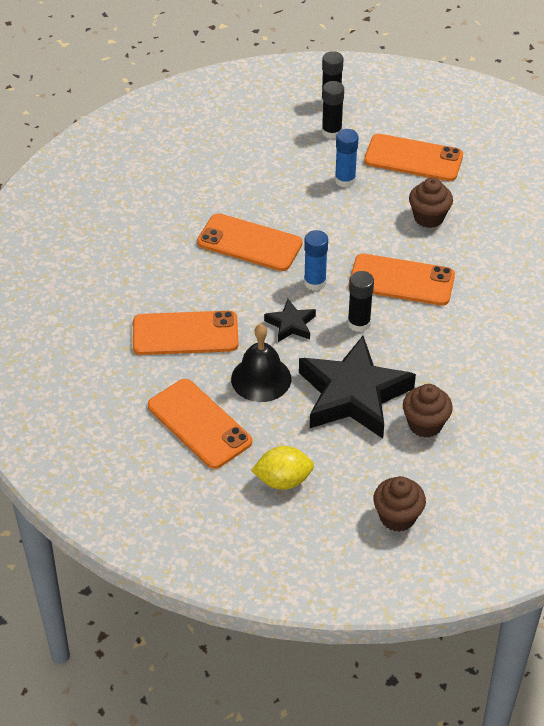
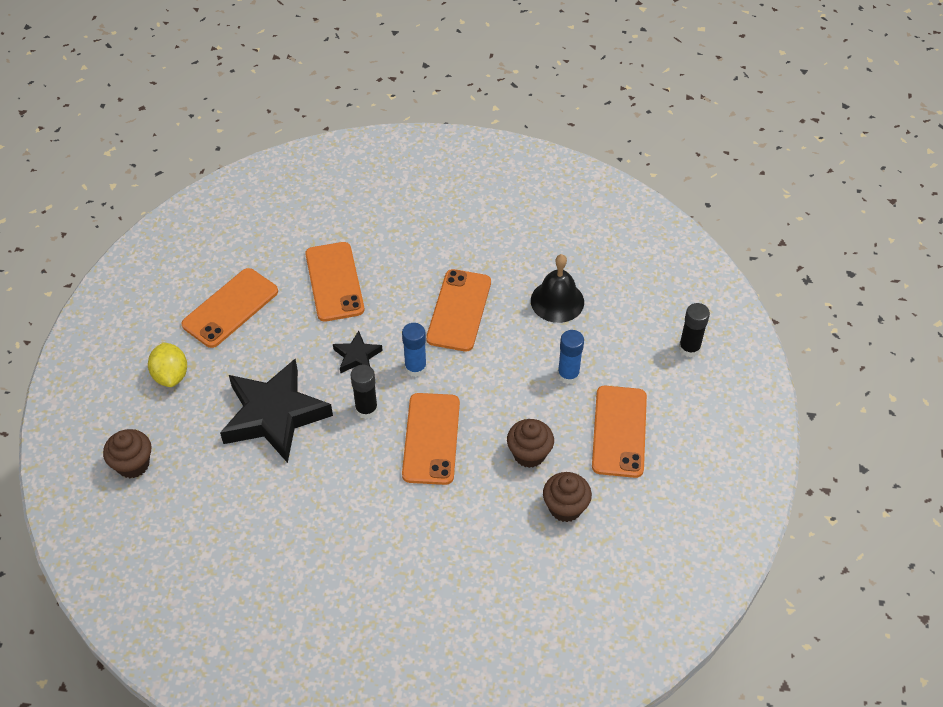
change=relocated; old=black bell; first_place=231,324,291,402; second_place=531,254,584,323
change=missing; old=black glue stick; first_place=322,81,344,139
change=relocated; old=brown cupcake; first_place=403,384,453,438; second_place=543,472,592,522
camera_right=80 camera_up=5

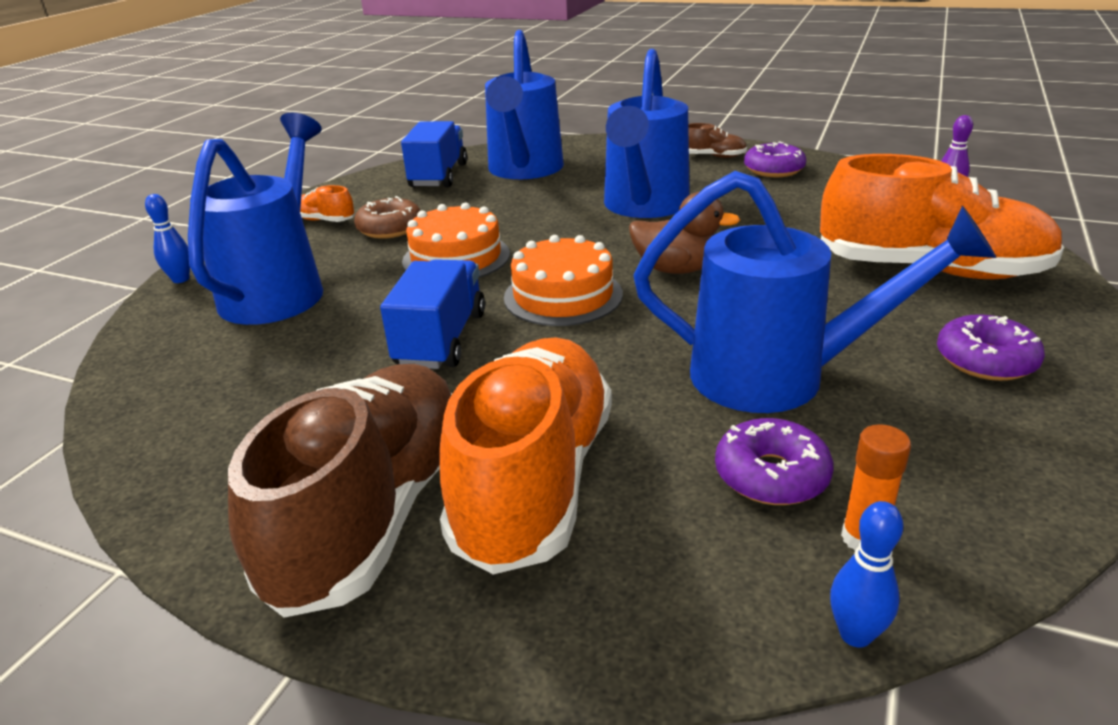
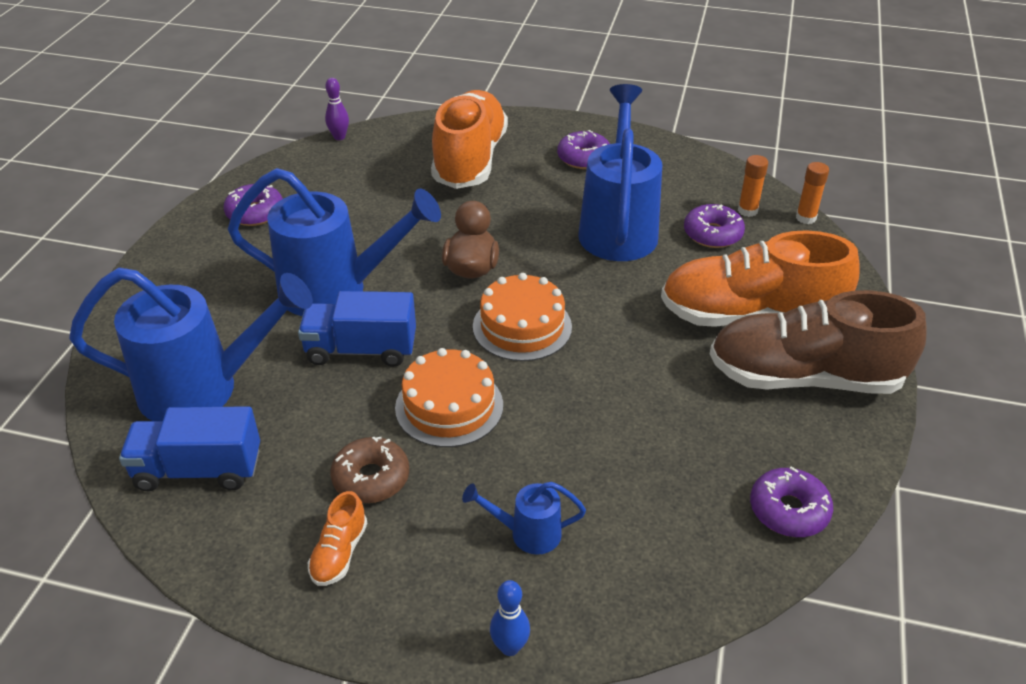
change=size; old=blue watering can; first_place=188,113,323,325; second_place=462,482,586,555; factor=0.45
change=relocated; old=blue truck; first_place=380,259,485,369; second_place=298,291,416,367
change=missing; old=brown shoe; first_place=688,123,747,158
change=exchanged; old=blue bowling pin; new=orange glue stick; first_place=830,501,903,648; second_place=796,162,829,224
change=appeared; new=purple donut; second_place=750,467,833,537
camera_right=-100 camera_up=10

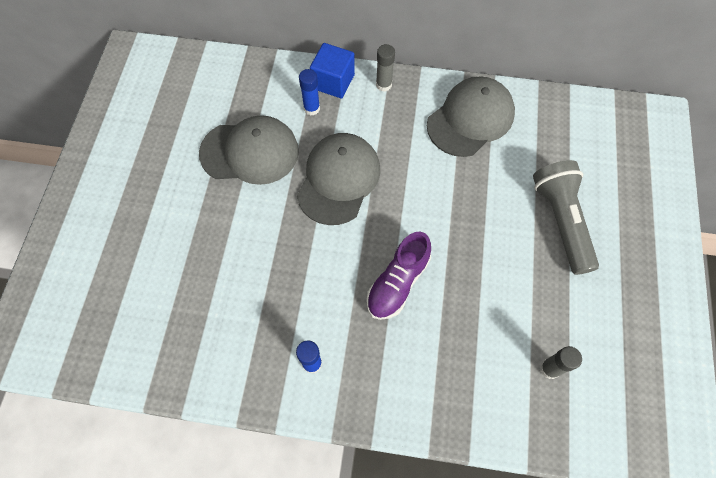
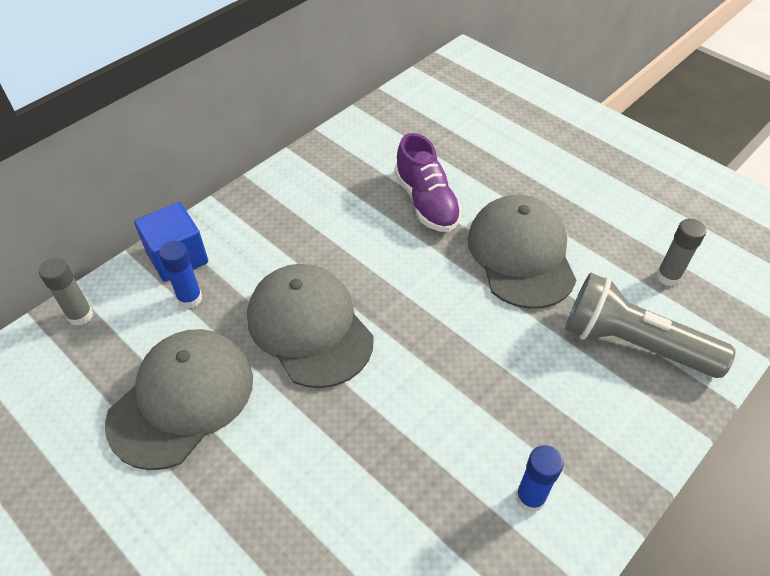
change=relocated; old=purple shoe; first_place=367,232,431,320; second_place=394,133,462,232
change=relocated; old=grey glue stick; first_place=376,44,395,92; second_place=39,258,93,326
change=relocated; old=grey cap; first_place=427,77,515,157; second_place=468,195,576,309
change=relocated; old=grey flashlight; first_place=533,160,599,275; second_place=565,272,736,378
camera_right=-55 camera_up=-15

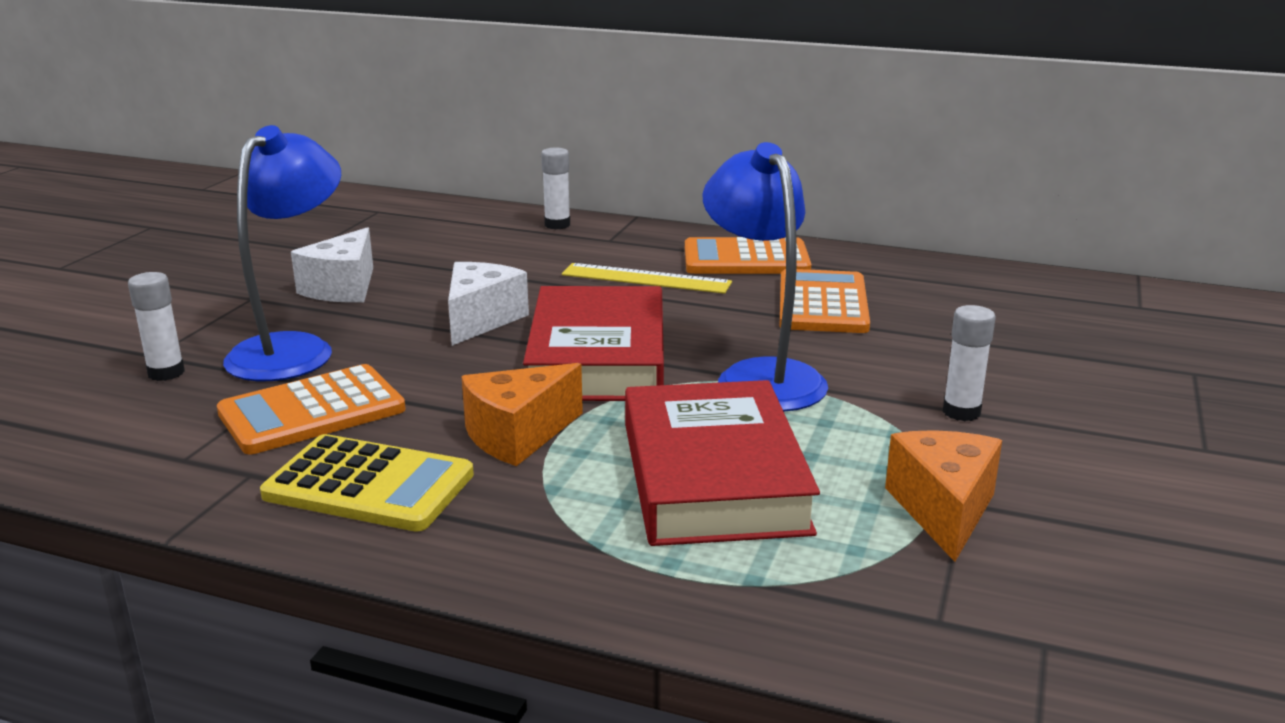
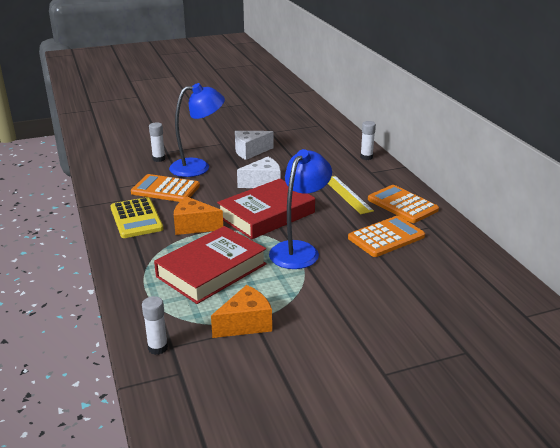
change=relocated; old=white glue stick; first_place=943,305,996,421; second_place=142,296,168,355
camera_right=50 camera_up=5

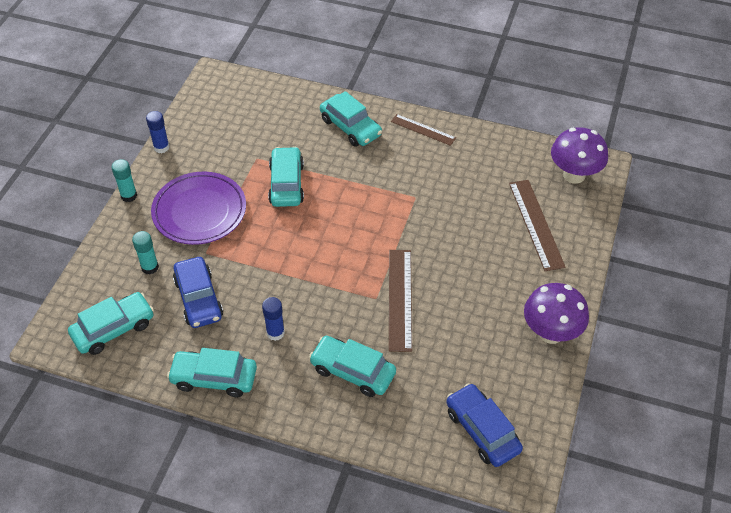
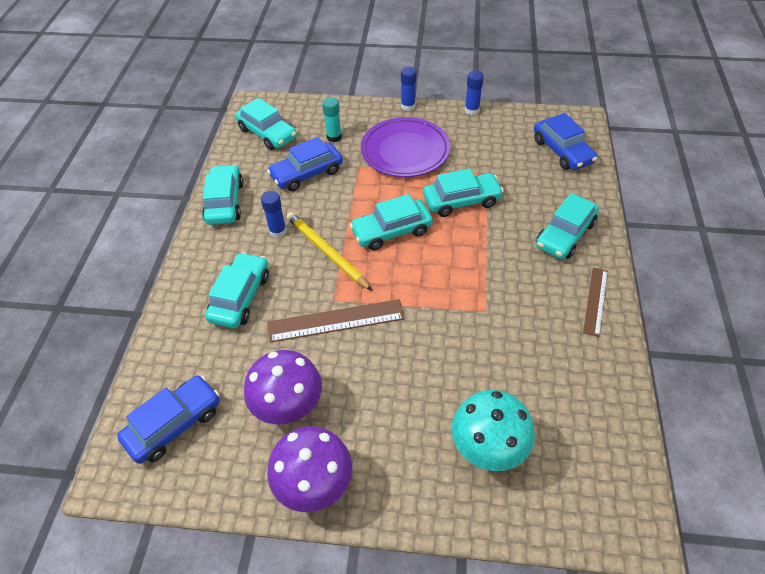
change=colour; old=turquoise glue stick; new=blue glue stick; first_place=111,159,137,202; second_place=401,67,417,111
change=exchanged; old=brown ruler; new=turquoise mushroom; first_place=509,180,565,271; second_place=451,390,535,471
change=relocated; old=purple mushroom; first_place=551,127,608,184; second_place=244,350,322,424
change=appeared; new=yellow pencil; second_place=287,212,372,291
change=appeared; new=turquoise car; second_place=349,194,433,250
change=appeared; new=blue car; second_place=534,113,597,170
camera_right=80 camera_up=0

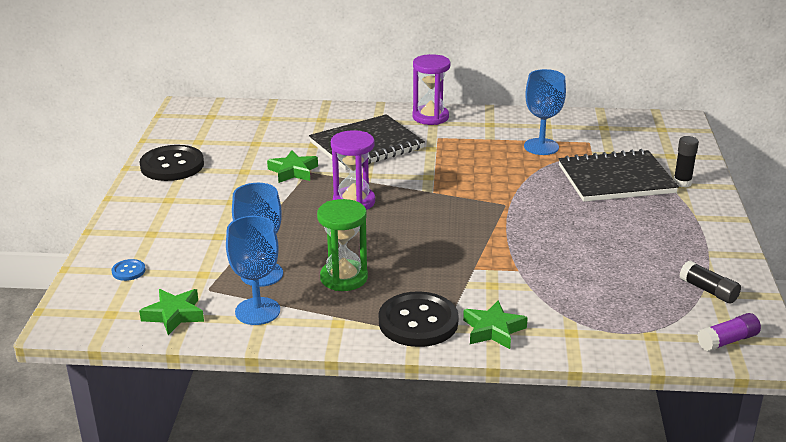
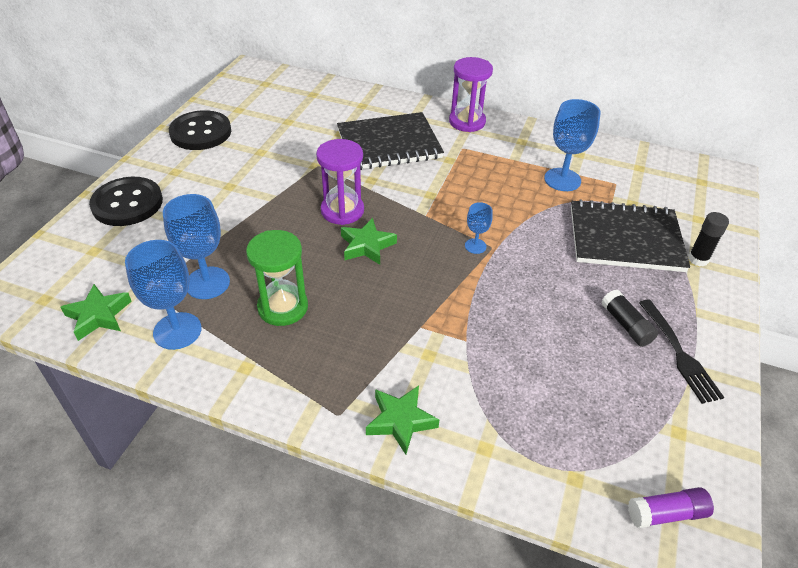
change=missing; old=blue button; first_place=111,259,145,281
change=relocated; old=green star; first_place=267,150,318,183; second_place=341,218,397,265
change=relocated; old=black button; first_place=379,291,459,347; second_place=89,177,163,226
change=relocated; old=black glue stick; first_place=679,261,741,303; second_place=601,290,658,347
change=appeared; new=blue goblet; second_place=465,202,493,254
change=appeared; new=black fork; second_place=639,300,724,404
camera_right=15 camera_up=15

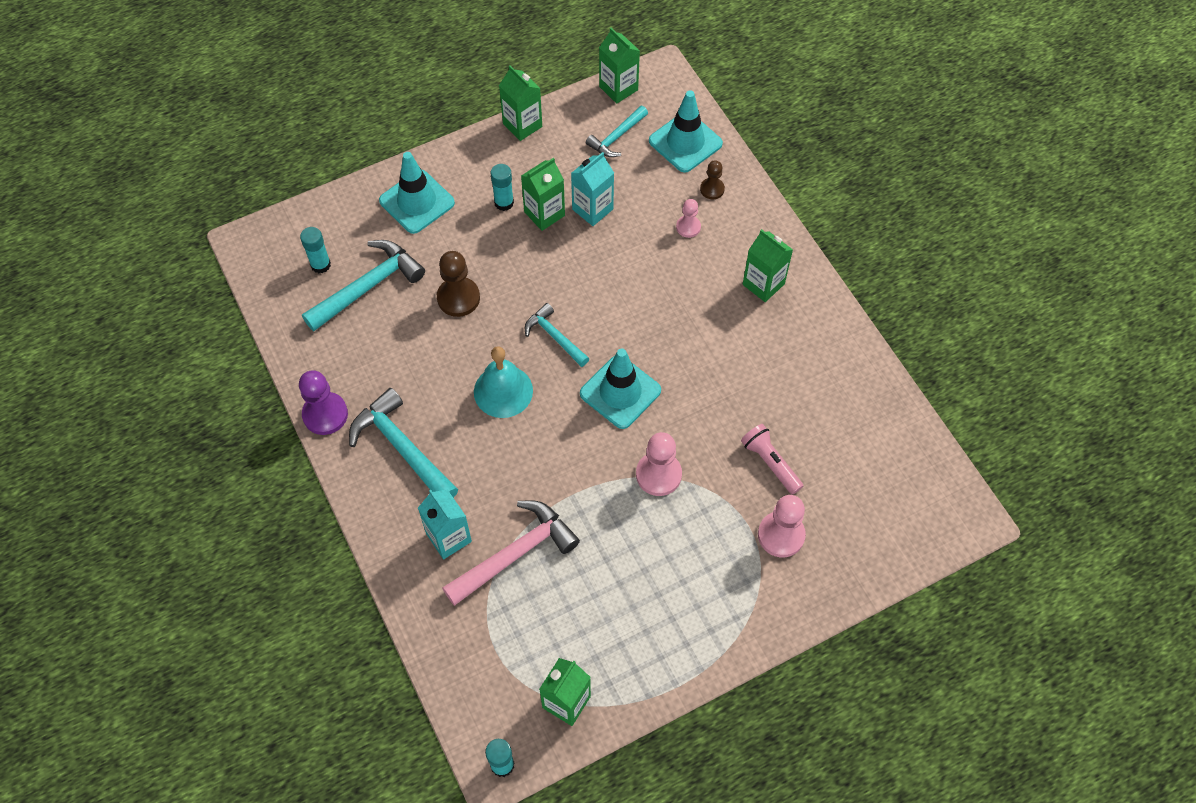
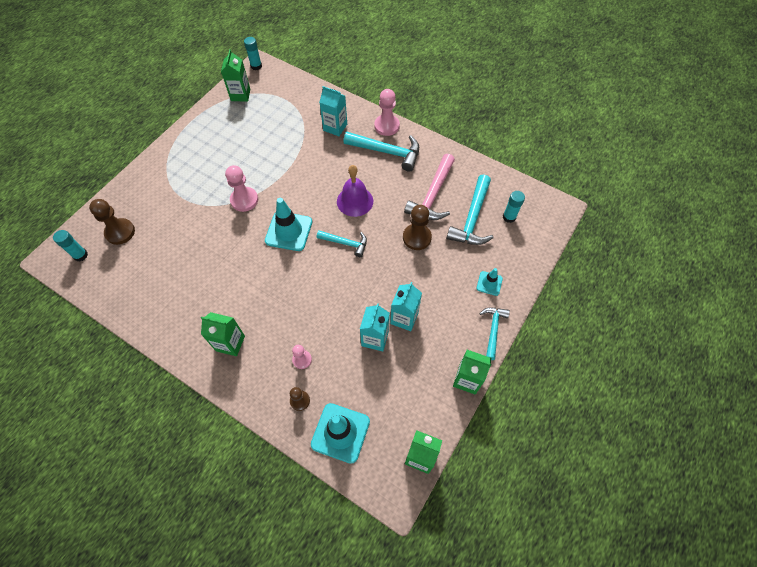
change=missing; old=purple pawn; first_place=299,370,348,435
change=size; old=turquoise traffic cone; first_place=379,152,455,234; second_place=477,268,503,296; factor=0.54
change=relocated; old=pink hammer; first_place=442,500,580,606; second_place=404,154,455,220
change=colour; old=turquoise bell; new=purple bell; first_place=474,346,533,418; second_place=337,165,373,217
change=relocated; old=turquoise glue stick; first_place=490,164,514,211; second_place=53,230,88,261
change=colour; old=green carton; new=turquoise carton; first_place=521,158,565,231; second_place=390,282,422,331
change=relocated; old=turquoise hammer; first_place=586,106,648,157; second_place=479,308,510,360
change=missing; old=pink flashlight; first_place=741,424,803,495
change=relocated; old=pink pawn; first_place=758,495,806,557; second_place=374,89,400,136
change=appeared; new=brown pawn; second_place=89,199,135,245
camera_right=150 camera_up=0

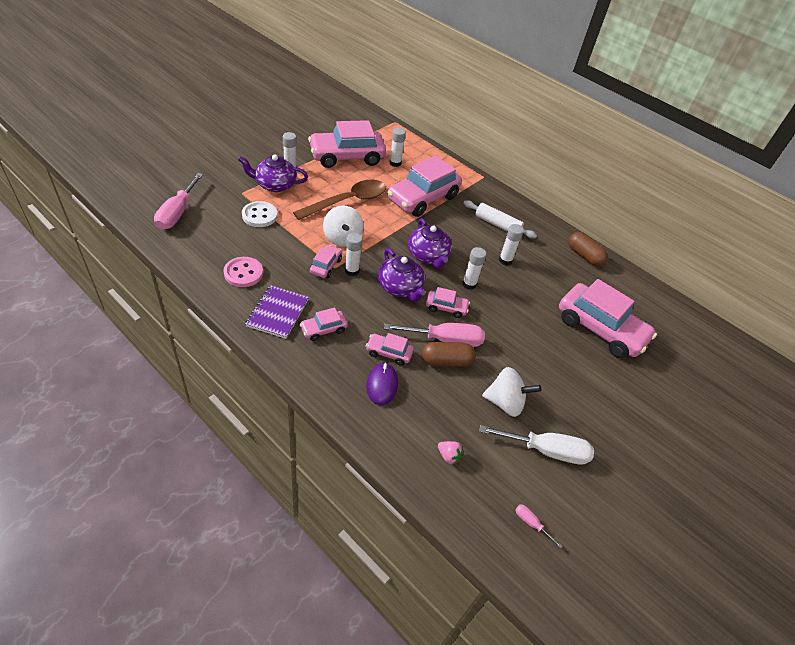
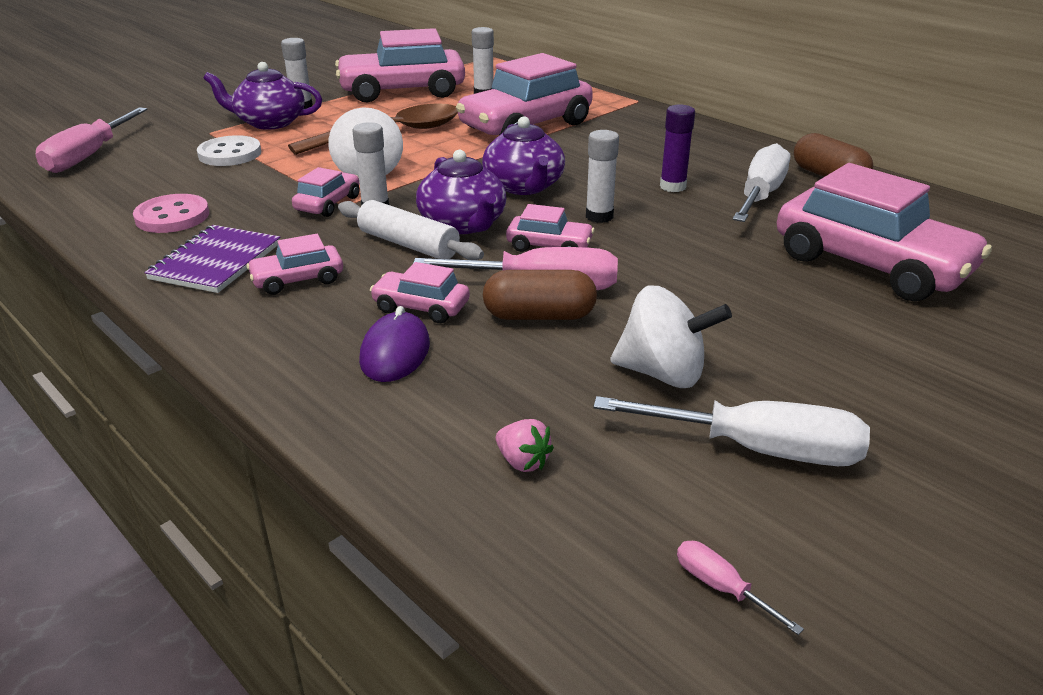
change=relocated; old=white rolling pin; first_place=463,200,537,239; second_place=338,200,484,260
change=colour; old=white glue stick; new=purple glue stick; first_place=499,224,524,265; second_place=660,105,695,192
change=appeared; new=white screwdriver; second_place=733,143,790,222
camera_right=10 camera_up=-15

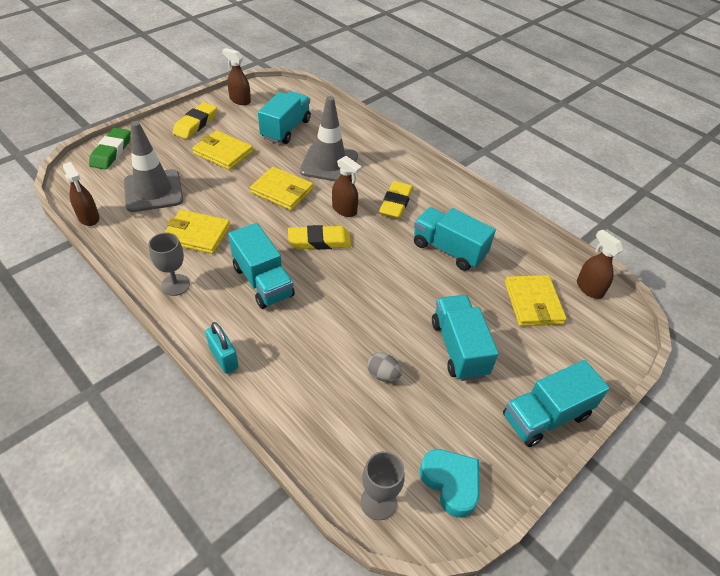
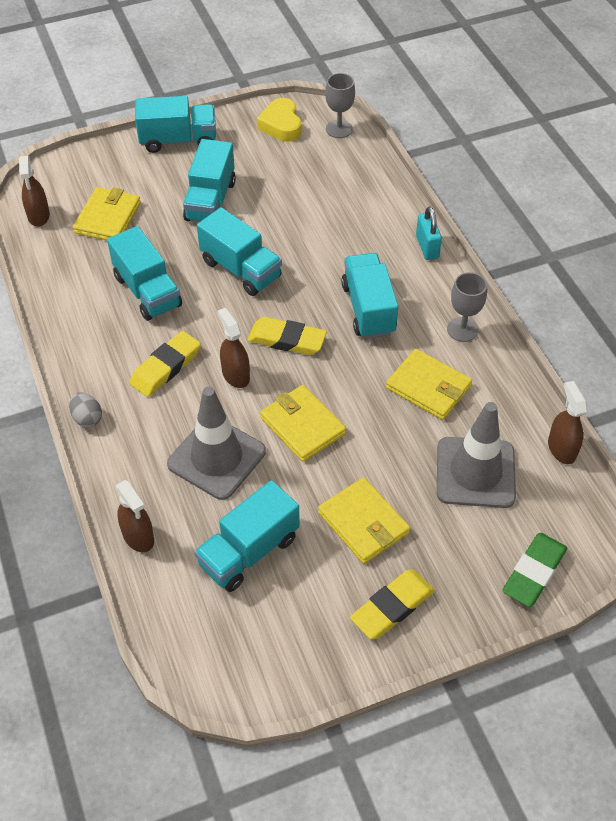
change=relocated; old=brown spray bottle; first_place=222,48,251,105; second_place=116,480,154,552
change=relocated; old=grey egg; first_place=367,352,402,382; second_place=69,392,102,427
change=colour; old=turquoise heart; new=yellow heart; first_place=420,449,479,518; second_place=257,98,301,142
change=appeared; new=turquoise truck; second_place=197,207,282,296
camera_right=-155 camera_up=5

